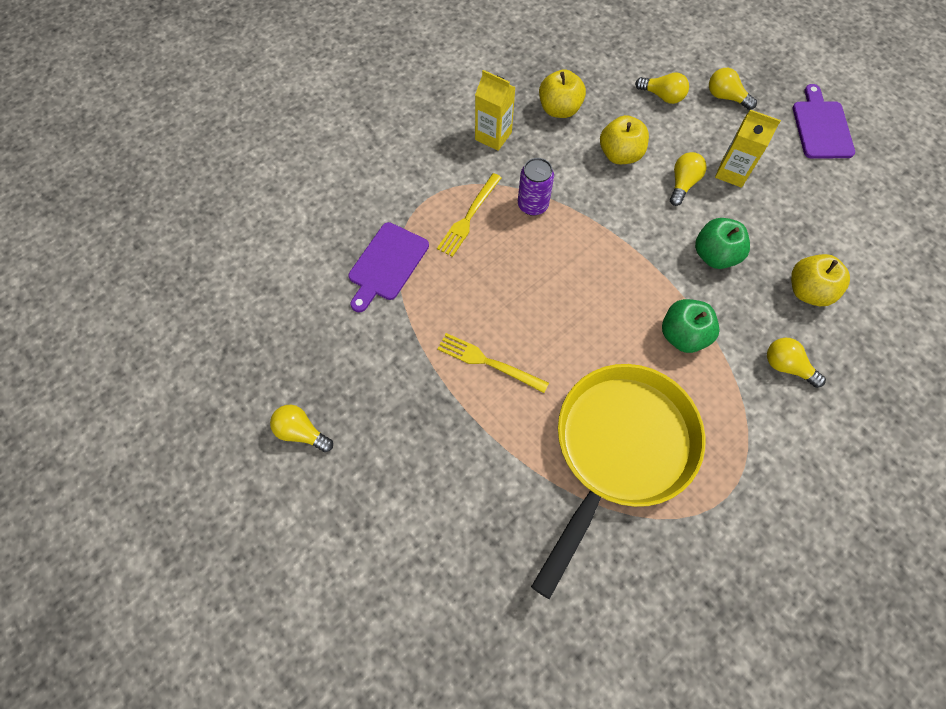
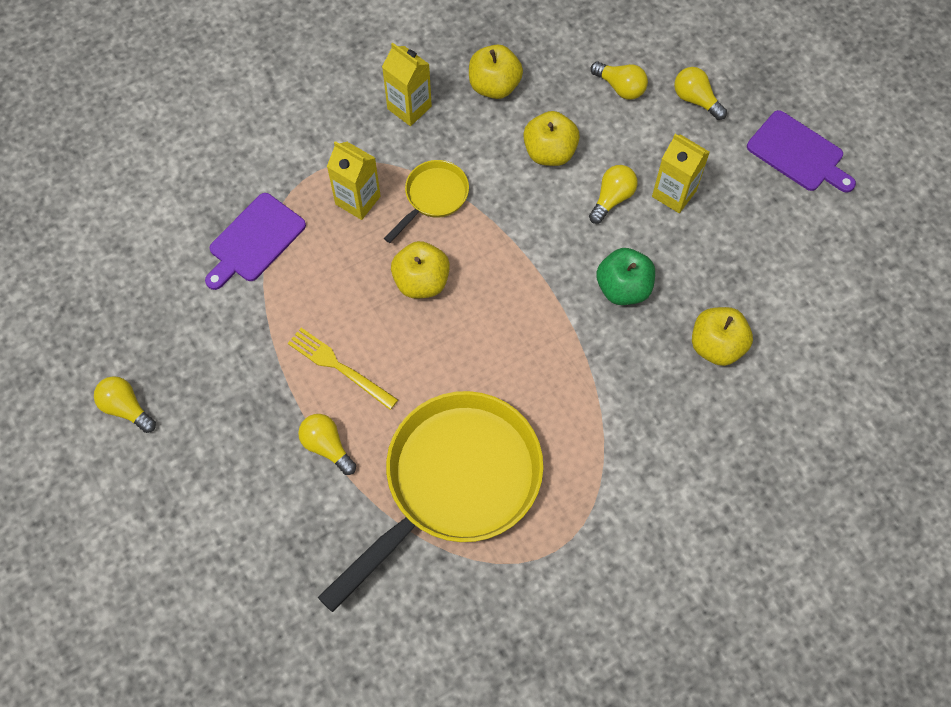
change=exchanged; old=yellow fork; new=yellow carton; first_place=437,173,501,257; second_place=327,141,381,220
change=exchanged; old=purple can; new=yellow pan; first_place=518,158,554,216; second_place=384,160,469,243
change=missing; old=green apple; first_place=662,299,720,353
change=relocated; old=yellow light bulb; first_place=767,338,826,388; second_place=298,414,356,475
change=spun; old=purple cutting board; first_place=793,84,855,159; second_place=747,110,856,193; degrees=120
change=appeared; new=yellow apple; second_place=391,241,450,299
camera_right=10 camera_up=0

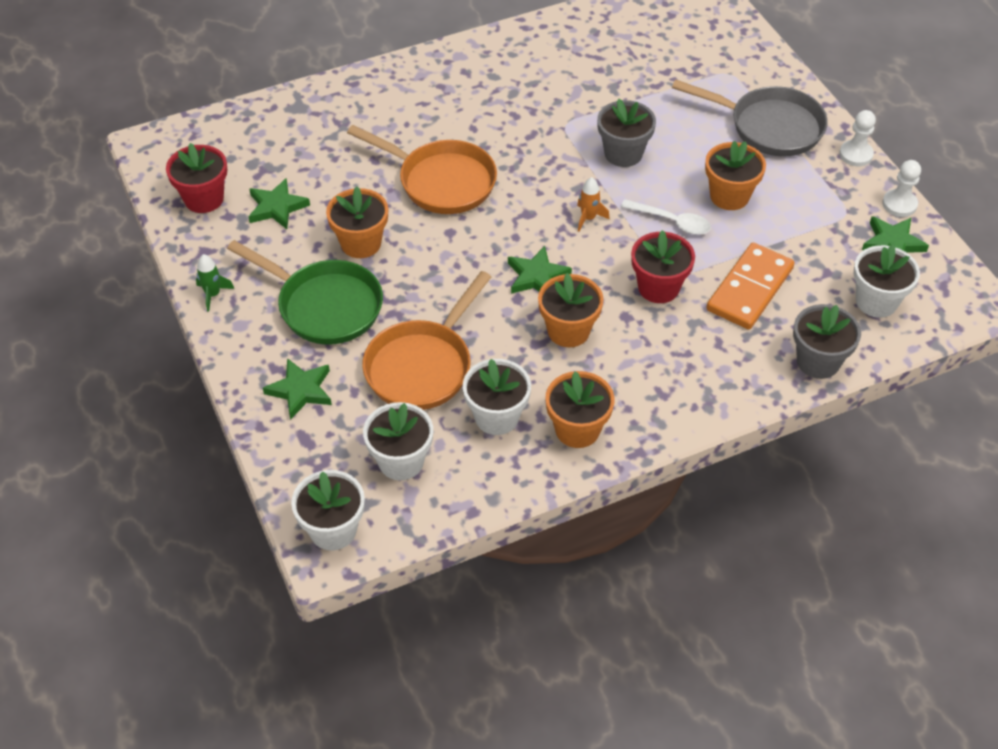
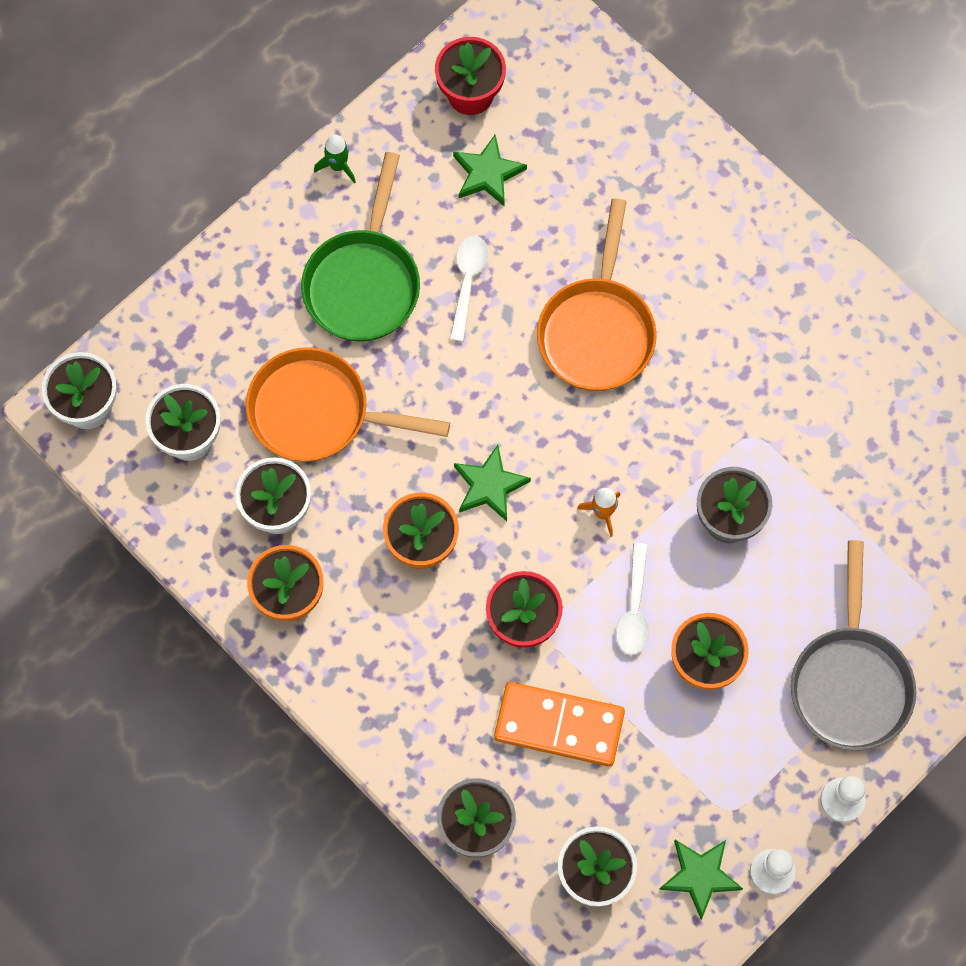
change=missing; old=green star; first_place=263,358,332,420
change=exchanged; old=orange flower pot; new=white spoon; first_place=326,186,388,258; second_place=450,236,488,342
camera_right=70 camera_up=20

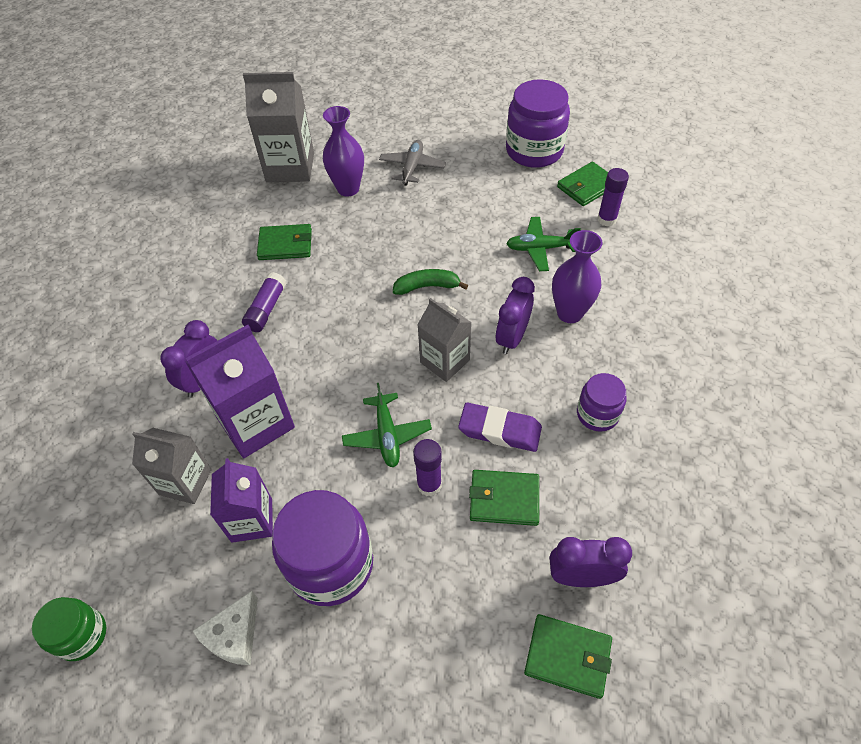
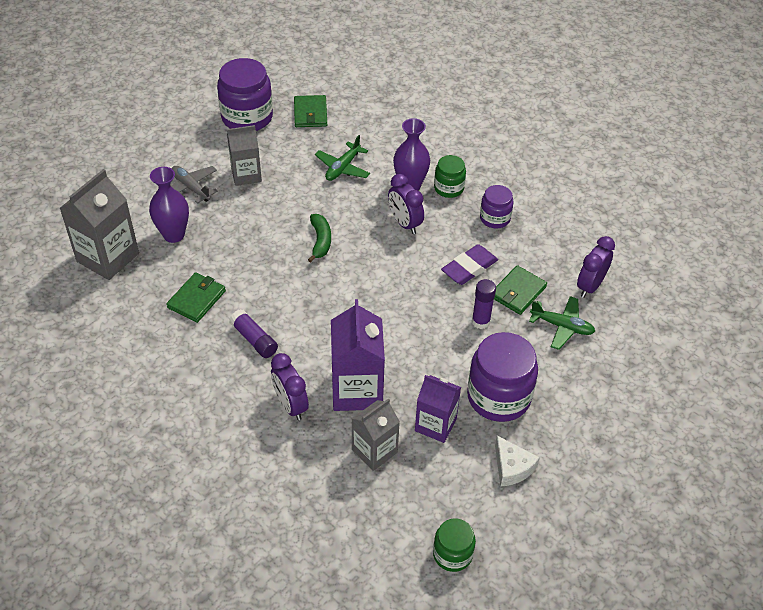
change=relocated; old=green plane; first_place=342,383,432,468; second_place=529,296,595,350
change=spun; old=green banana; first_place=393,269,468,295; second_place=308,214,331,263; degrees=150
change=relocated; old=grey carton; first_place=418,298,472,382; second_place=227,125,262,186
change=missing; old=green wallet; first_place=524,614,612,699
change=missing; old=purple glue stick; first_place=597,168,629,226
change=appeared; new=green jar; second_place=434,155,466,198
camera_right=-60 camera_up=-5

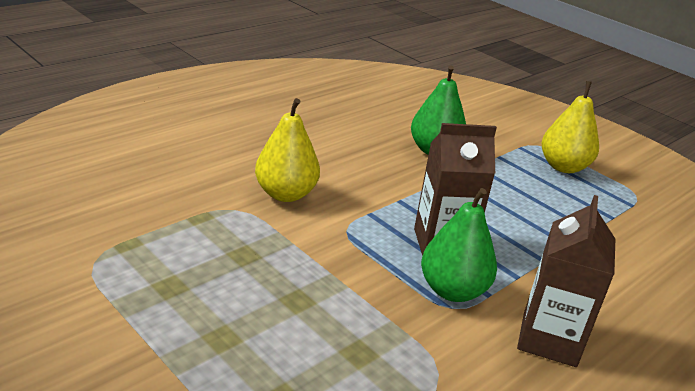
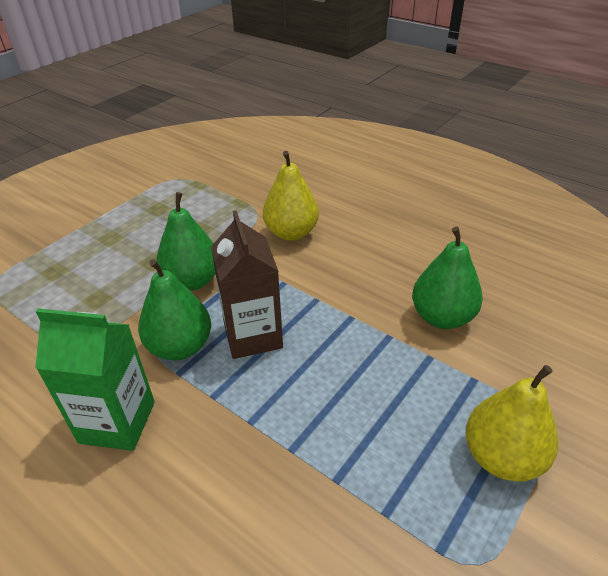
change=colour; old=brown carton; new=green carton; first_place=517,195,615,367; second_place=35,308,155,451
change=appeared; new=green pear; second_place=156,192,216,291
camera_right=85 camera_up=10

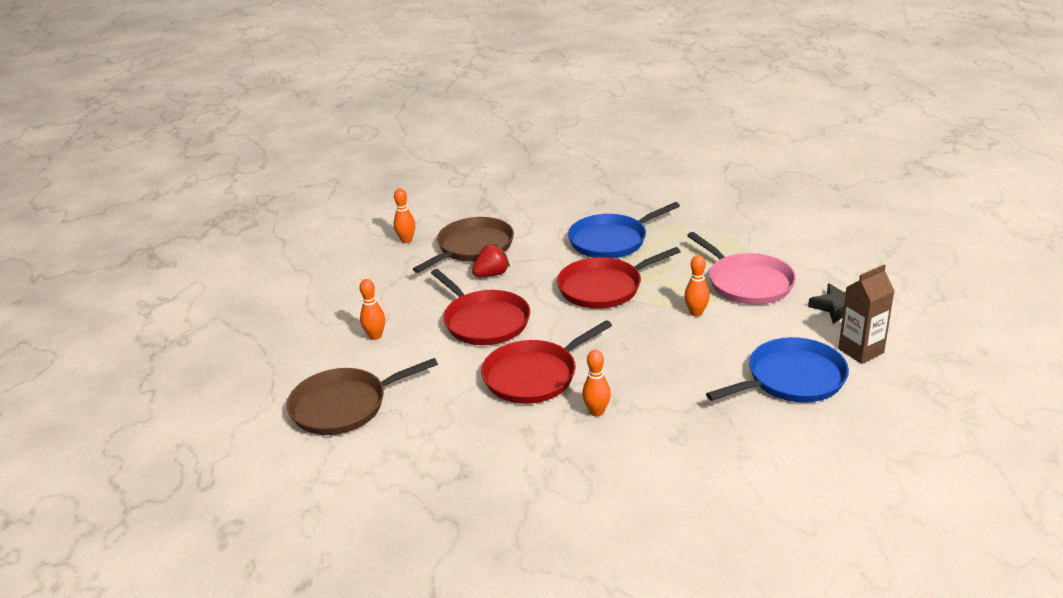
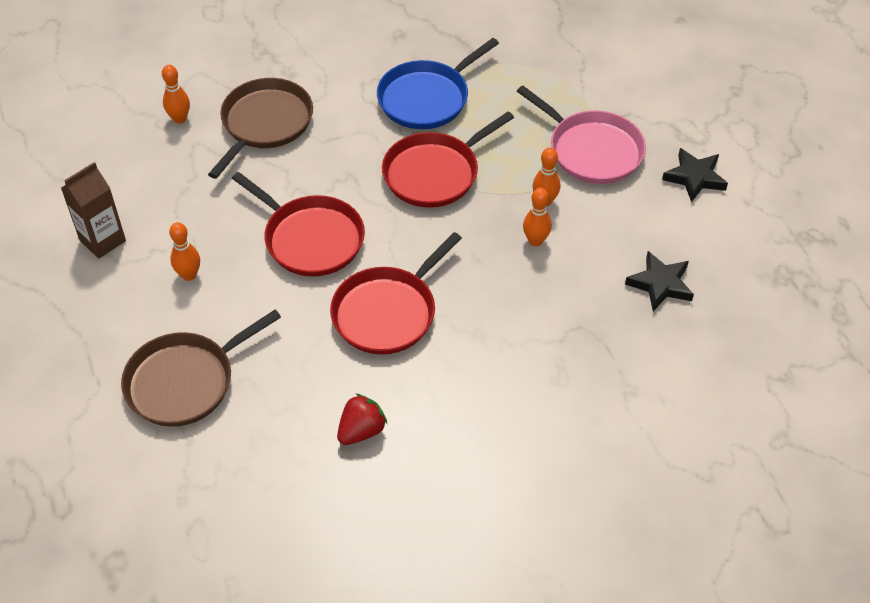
change=relocated; old=red strawberry; first_place=472,244,510,277; second_place=337,394,387,445
change=relocated; old=orange bowling pin; first_place=582,350,611,416; second_place=523,188,552,246
change=exchanged; old=blue pan; new=black star; first_place=706,337,849,403; second_place=625,251,694,311
change=relocated; old=brown carton; first_place=838,265,894,364; second_place=61,162,126,259
camera_right=-15 camera_up=20

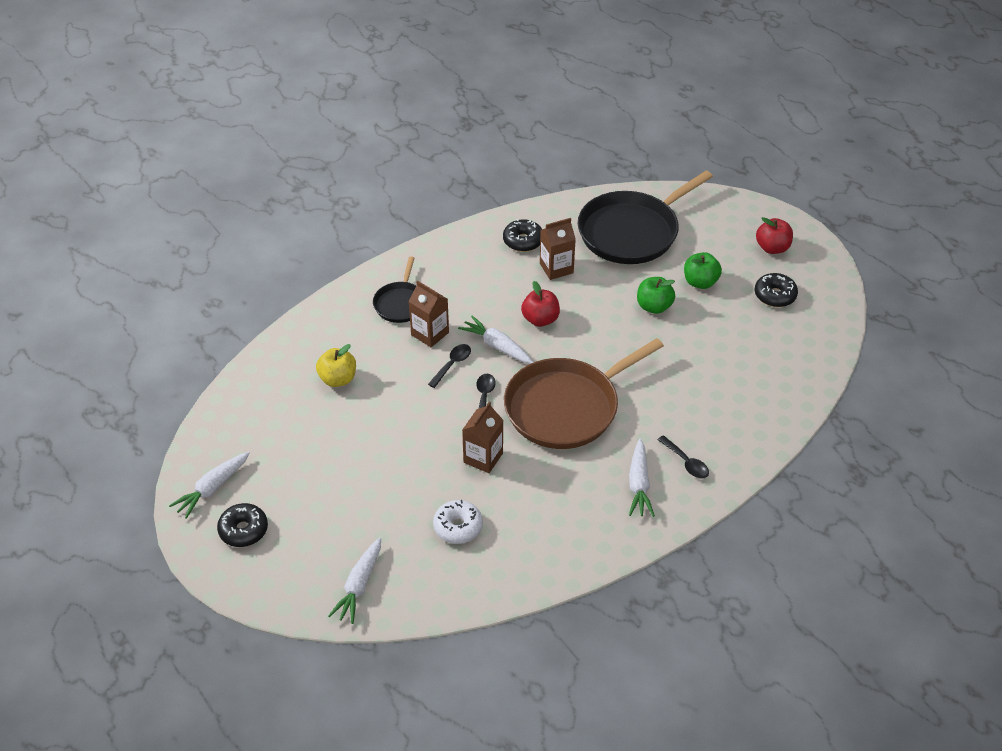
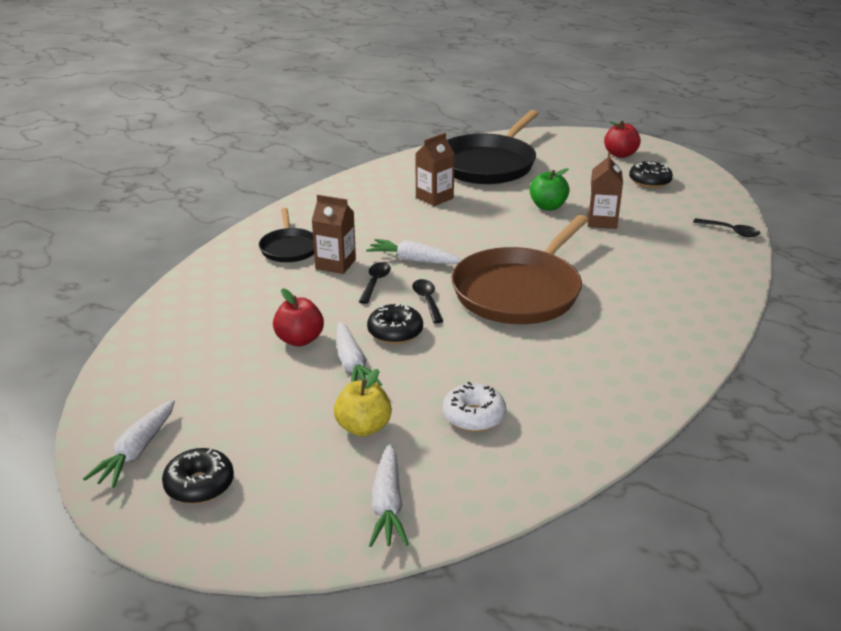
change=relocated; old=yellow apple; first_place=316,344,356,387; second_place=334,369,392,437
change=relocated; old=brown carton; first_place=462,402,503,473; second_place=587,152,623,229
change=relocated; old=black donut; first_place=503,219,542,252; second_place=367,303,423,344
change=relocated; old=red apple; first_place=521,281,560,327; second_place=273,288,324,347
change=relocated; old=white carrot; first_place=629,439,655,517; second_place=336,322,382,386
change=relocated; old=black spoon; first_place=657,435,709,478; second_place=693,218,760,237
change=missing; old=green apple; first_place=684,252,722,289
camera_right=-20 camera_up=-15

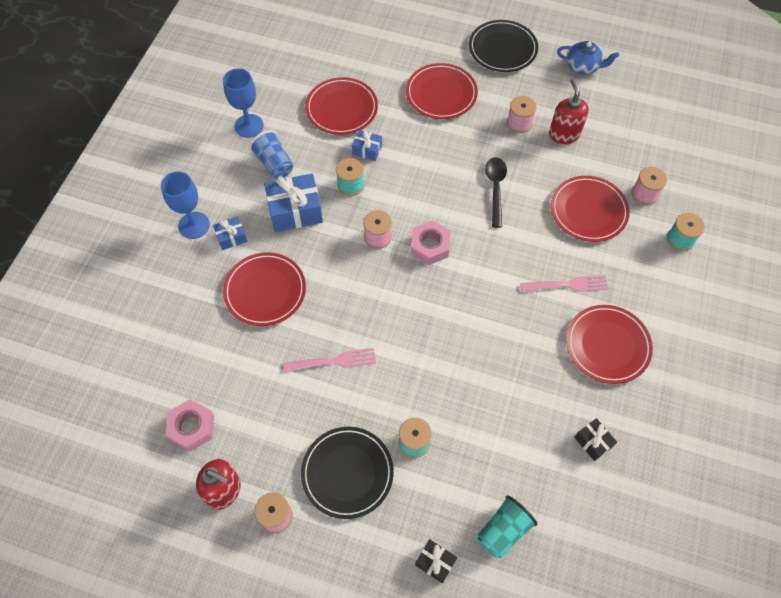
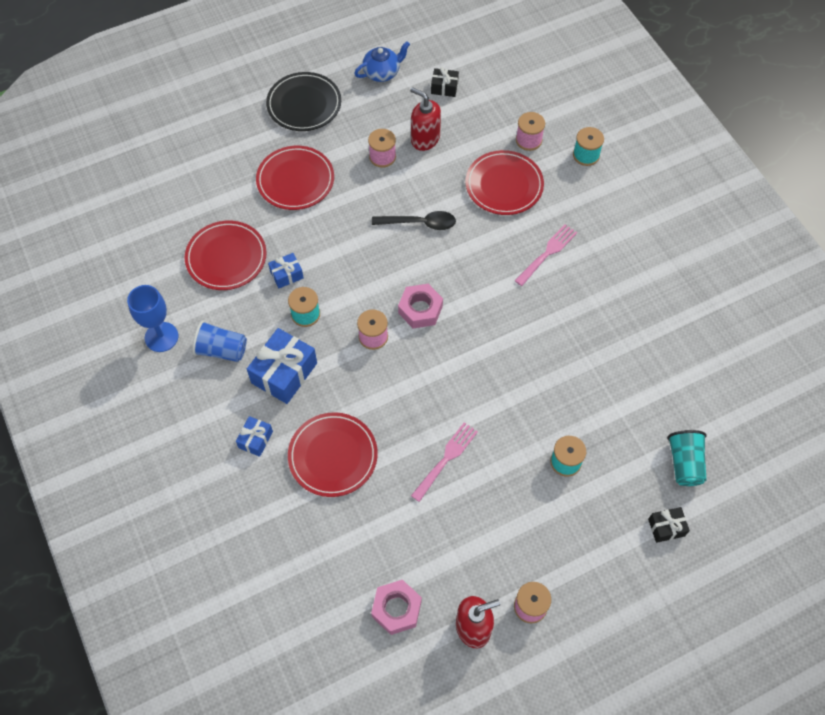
change=missing; old=blue goblet; first_place=161,171,210,239
change=missing; old=black plate; first_place=301,427,394,519
change=spun; old=black spoon; first_place=485,157,507,228; second_place=372,211,456,230; degrees=135
change=missing; old=red plate; first_place=566,305,653,384
change=relocated; old=black gift; first_place=574,418,617,461; second_place=431,67,459,97
camera_right=-45 camera_up=0

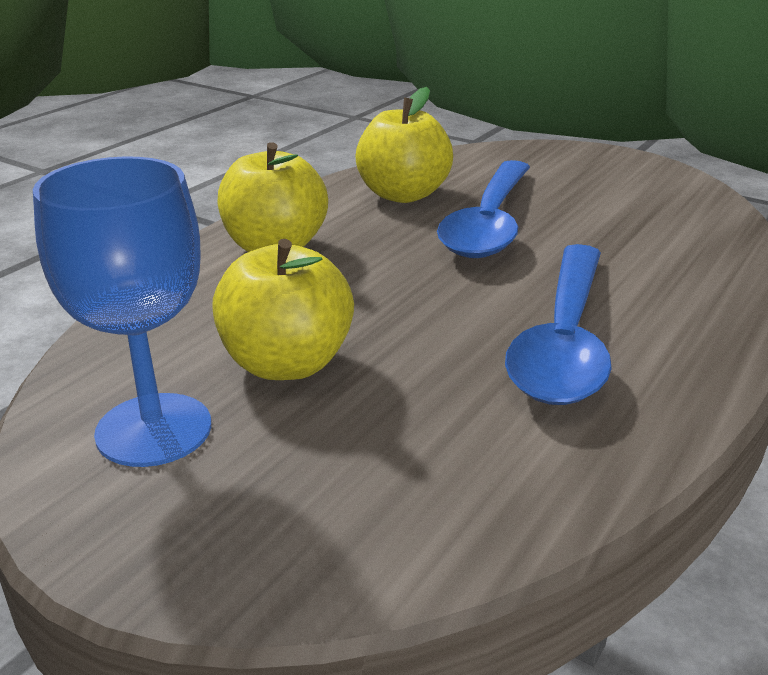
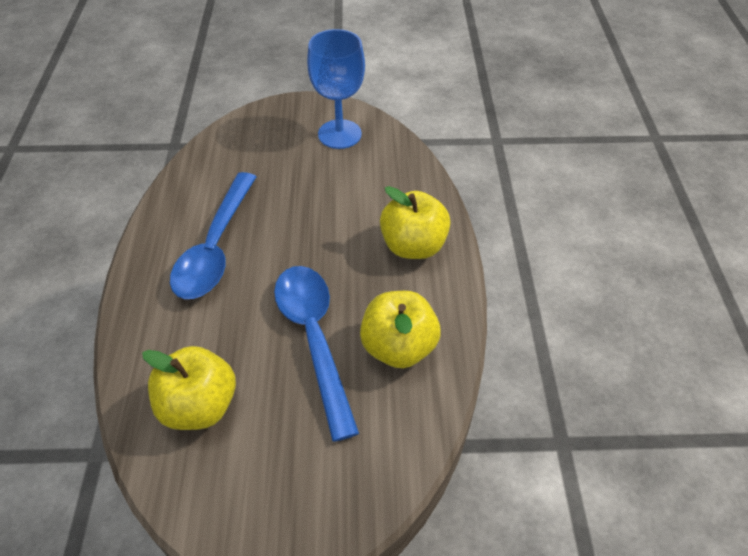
change=relocated; old=yellow apple; first_place=212,239,354,380; second_place=142,346,236,430
change=spun; old=blue spoon; first_place=505,244,612,405; second_place=170,172,256,299; degrees=-150
camera_right=145 camera_up=20

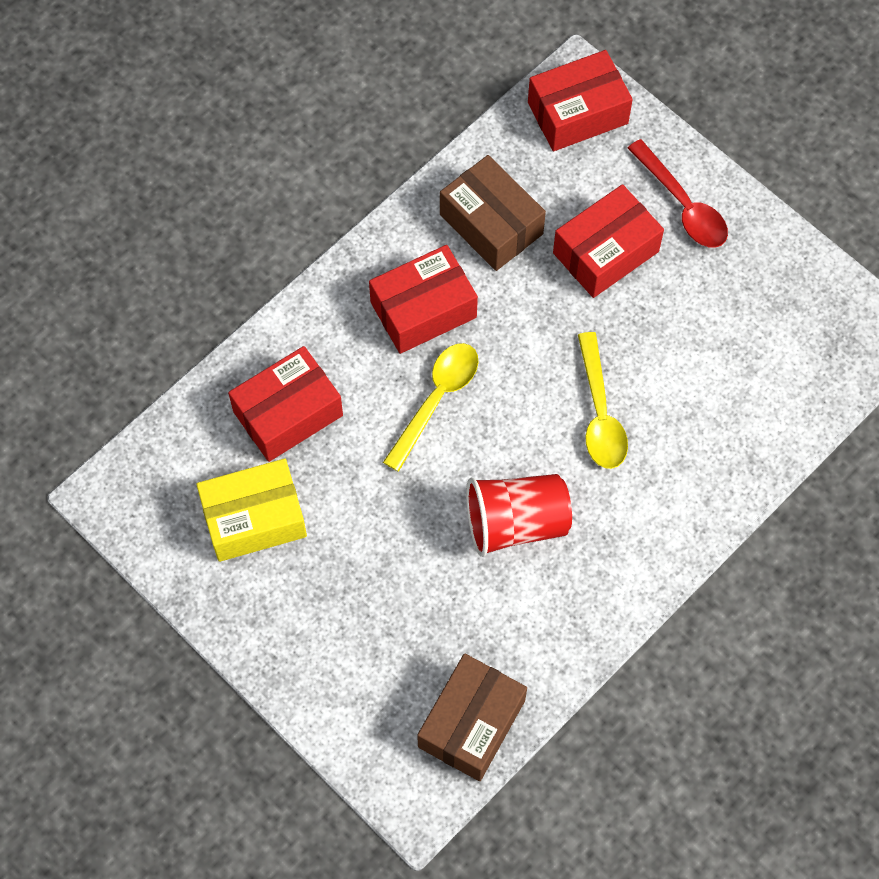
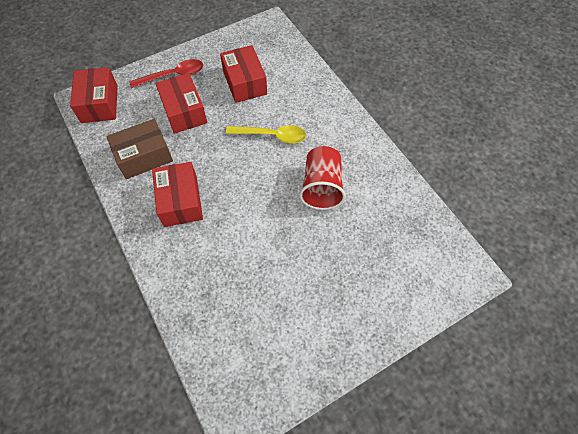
change=missing; old=yellow box; first_place=196,459,307,562
change=relocated; old=red box; first_place=228,346,343,462; second_place=220,45,267,103
change=missing; old=yellow spoon; first_place=383,343,479,472
change=missing; old=brown box; first_place=417,653,527,781
camera_right=-75 camera_up=-5

